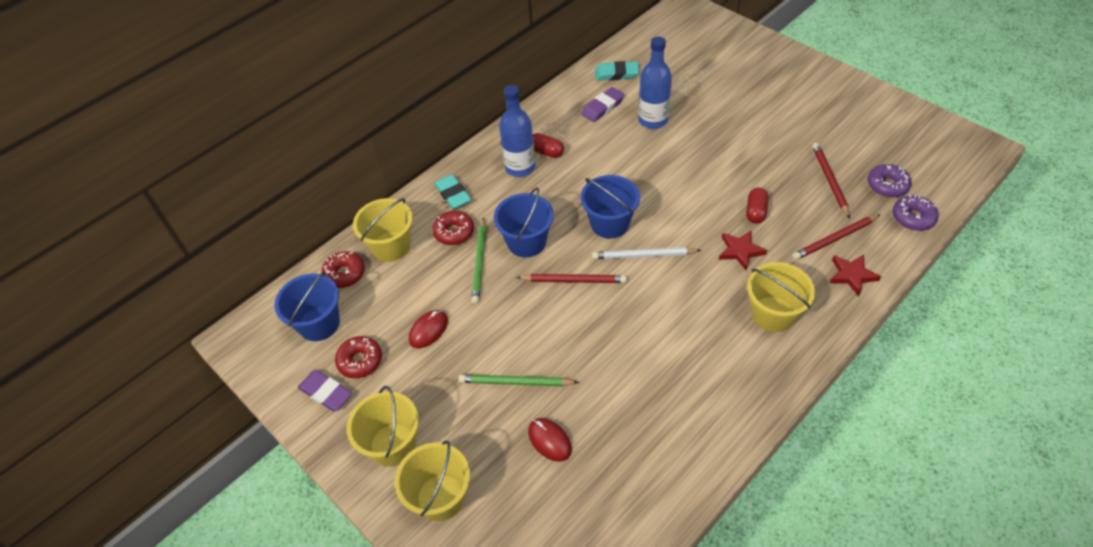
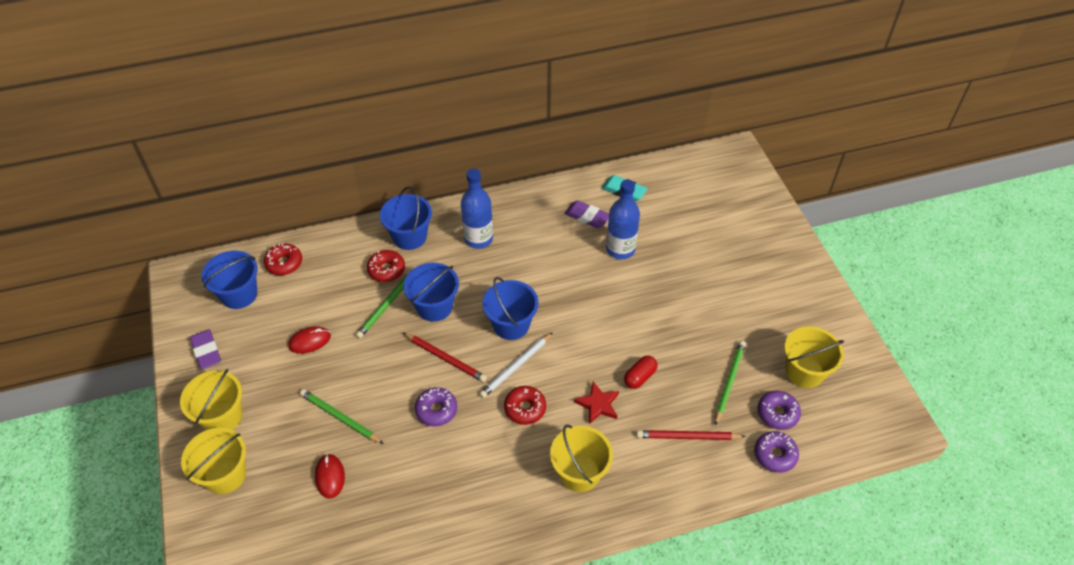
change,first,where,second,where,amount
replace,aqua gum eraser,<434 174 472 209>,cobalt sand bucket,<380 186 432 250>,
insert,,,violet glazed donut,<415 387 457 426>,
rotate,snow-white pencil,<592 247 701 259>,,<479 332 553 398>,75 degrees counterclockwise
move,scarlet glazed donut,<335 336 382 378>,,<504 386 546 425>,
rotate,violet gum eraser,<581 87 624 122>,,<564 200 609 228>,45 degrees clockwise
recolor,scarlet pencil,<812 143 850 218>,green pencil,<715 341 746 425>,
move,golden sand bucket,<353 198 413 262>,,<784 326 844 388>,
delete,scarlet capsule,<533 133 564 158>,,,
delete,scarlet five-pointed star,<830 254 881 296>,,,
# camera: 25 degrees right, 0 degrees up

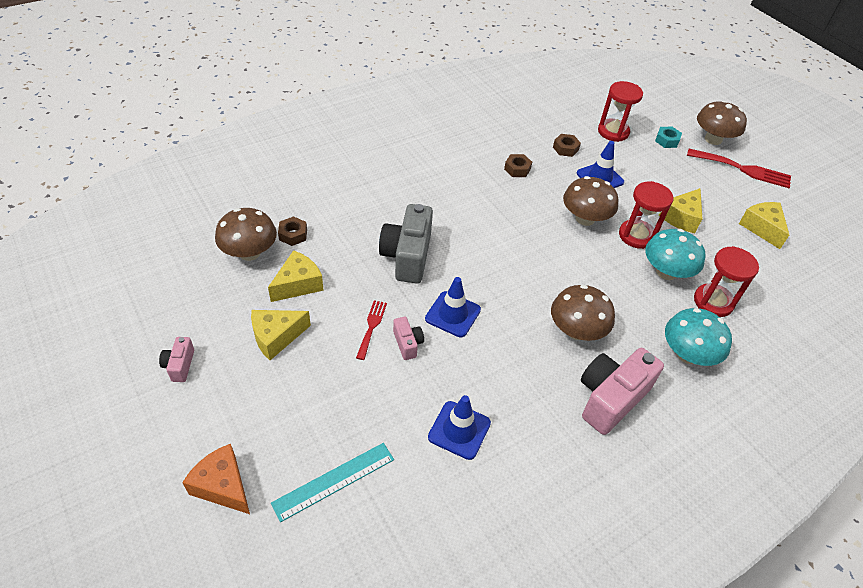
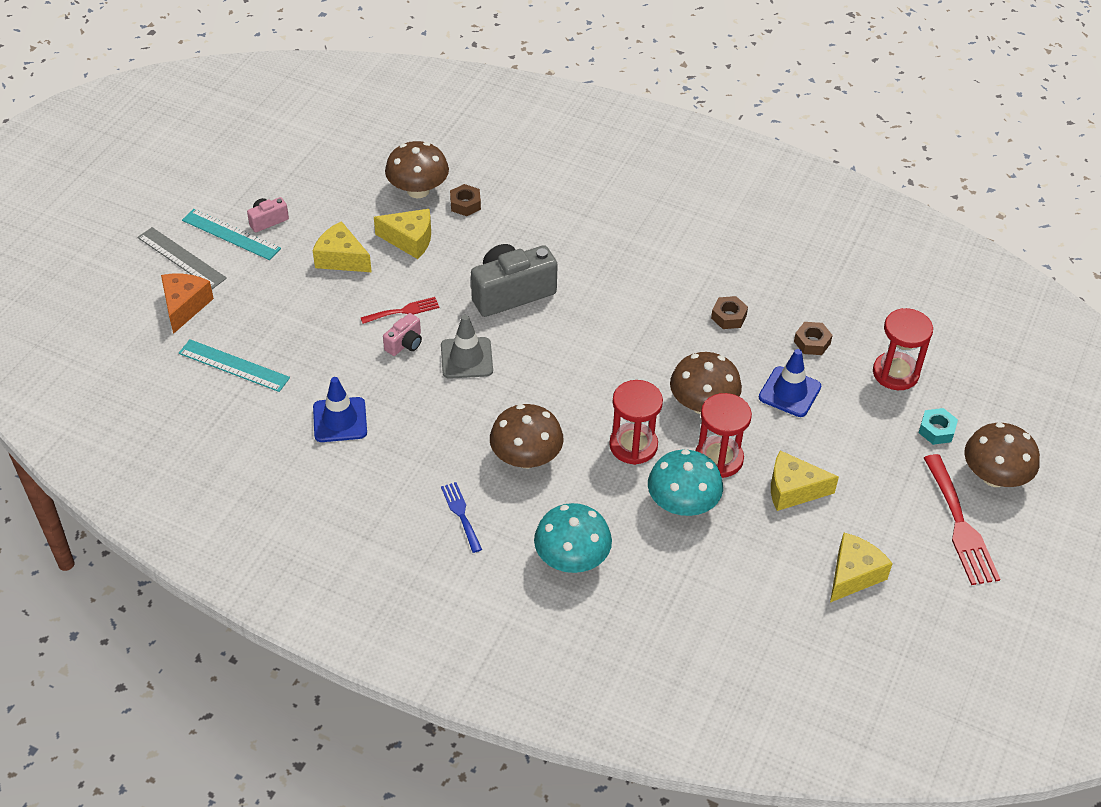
change,first,where,second,where,amount
insert,,,gray measuring stick,<137 227 227 289>,
insert,,,aqua measuring stick,<182 209 281 260>,
recolor,cobalt traffic cone,<425 277 481 337>,gray traffic cone,<441 315 493 379>,
replace,rose-pink camera,<581 348 664 435>,cobalt table fork,<441 482 482 553>,
move,scarlet sand timer,<694 246 759 317>,,<609 380 663 465>,
# camera: 60 degrees right, 0 degrees up

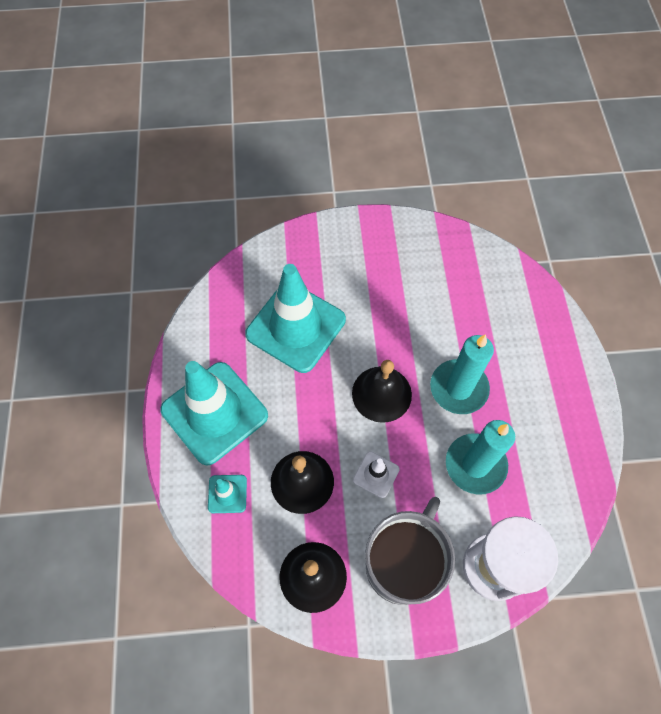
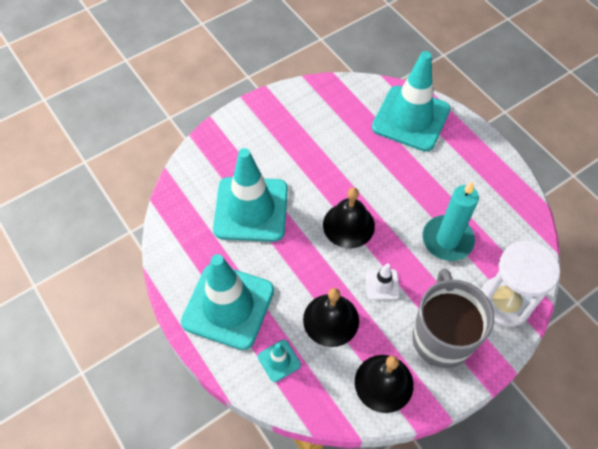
change,first,where,second,where,amount
insert,,,aqua traffic cone,<372 51 450 152>,
delete,aqua pillar candle,<430 334 494 414>,,,
# camera: 30 degrees left, 5 degrees down

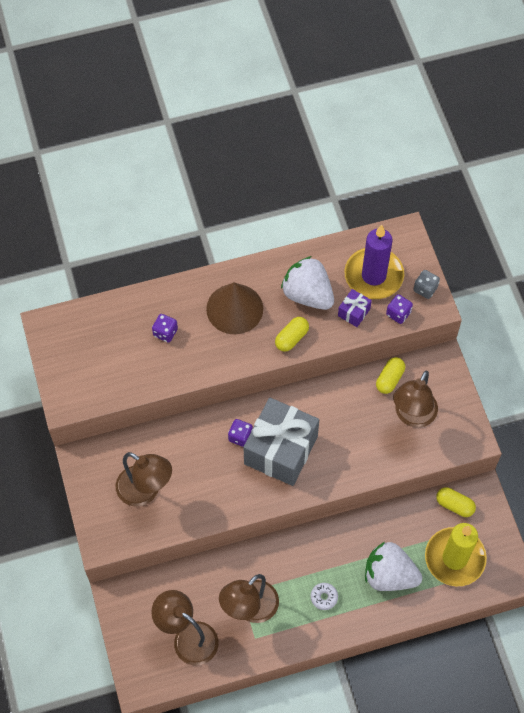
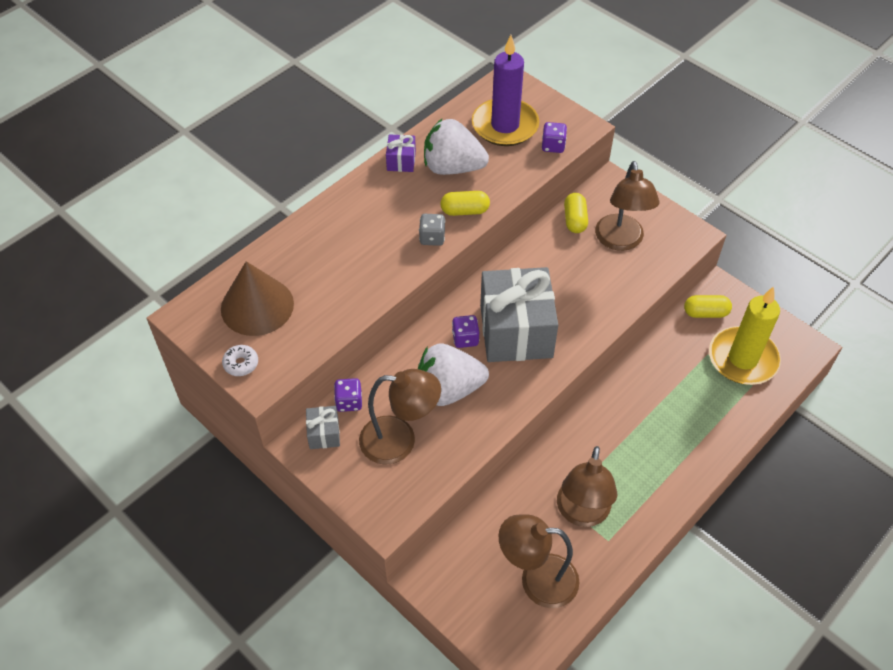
change,first,where,second,where,amount
move,brown solid cone,<206 282 263 334>,,<221 261 294 336>,
move,snow-white glazed donut,<311 583 338 610>,,<222 345 258 376>,
insert,,,gray wrapped gift,<306 406 340 449>,
move,violet game die,<152 314 178 343>,,<334 378 362 412>,
move,violet wrapped gift,<338 289 372 327>,,<386 134 416 172>,
move,snow-white toy strawberry,<365 542 422 591>,,<418 344 489 406>,
move,gray game die,<414 270 440 299>,,<419 214 445 246>,
rotate,golden capsule,<275 317 309 352>,,<440 191 490 216>,75 degrees clockwise
# camera: 30 degrees left, 10 degrees down

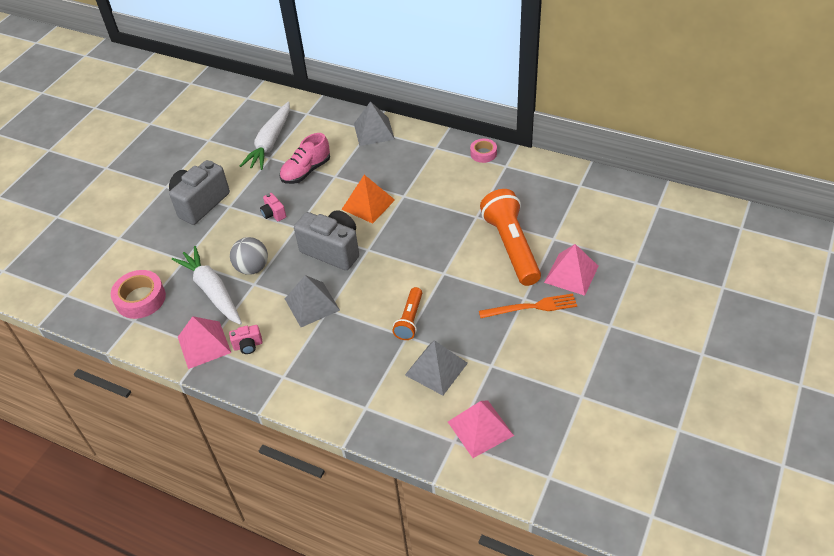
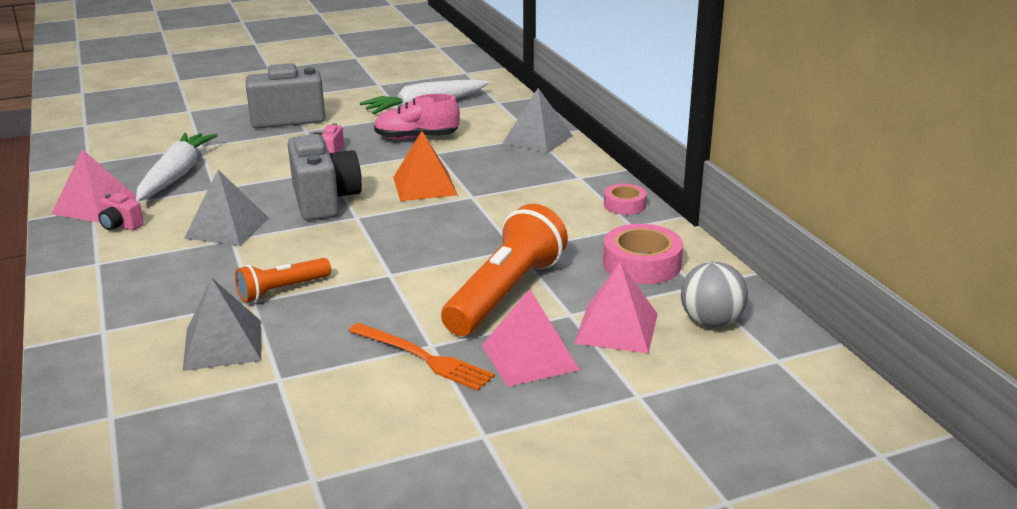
change,first,where,second,where,amount
move,rose-pink pyramid shape,<448 400 514 458>,,<574 262 658 353>,
move,rose-pink tape,<111 270 166 319>,,<603 224 683 284>,
move,gray sphere,<230 237 268 275>,,<681 261 748 327>,
# camera: 40 degrees right, 20 degrees down

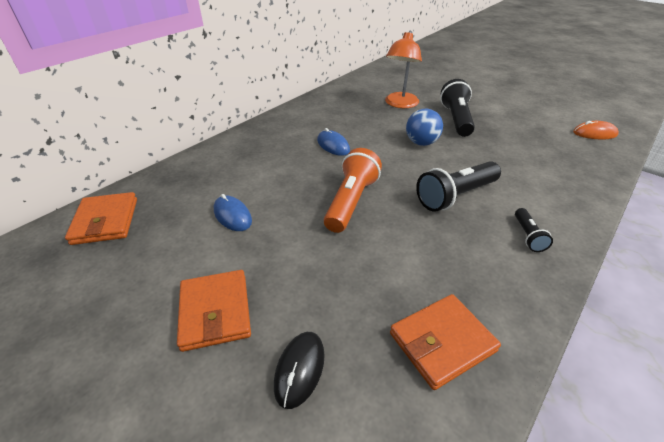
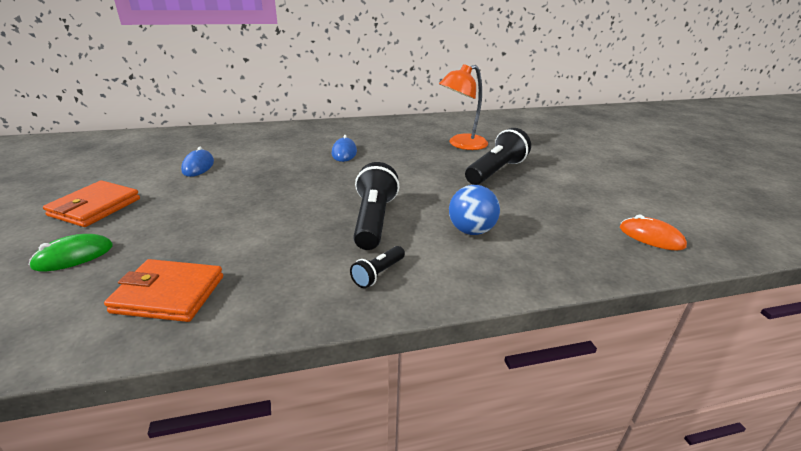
change,first,where,second,where,amount
recolor,jet-black computer mouse,<274 332 325 409>,green computer mouse,<29 234 113 271>,
rotate,jet-black flashlight,<416 161 501 212>,,<353 162 399 250>,90 degrees clockwise
move,cobalt sphere,<406 108 443 146>,,<449 185 500 235>,
delete,orange-coloured wallet,<65 192 137 245>,,,
delete,orange-coloured flashlight,<324 148 382 233>,,,
# camera: 35 degrees right, 10 degrees down

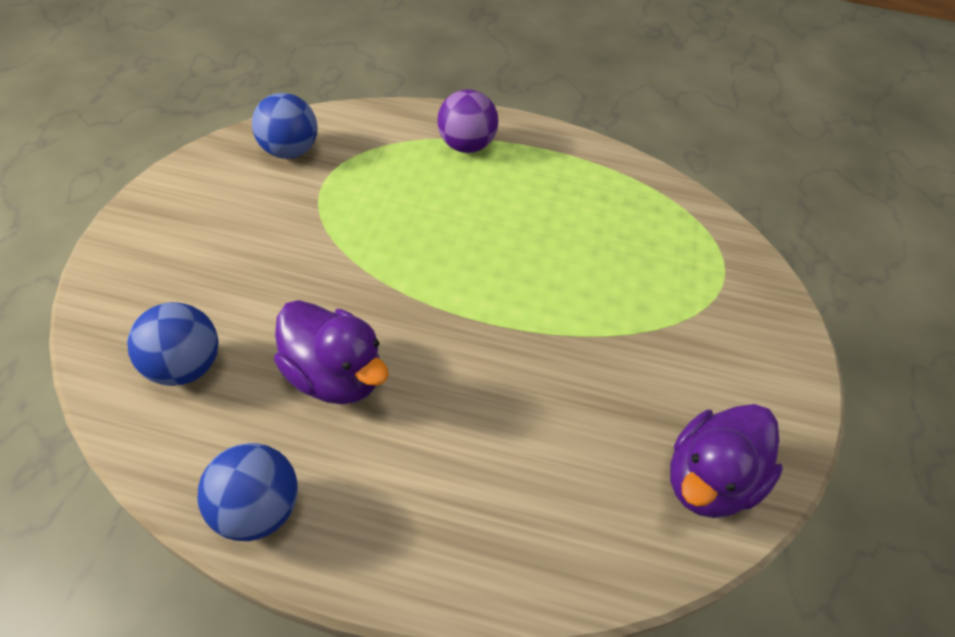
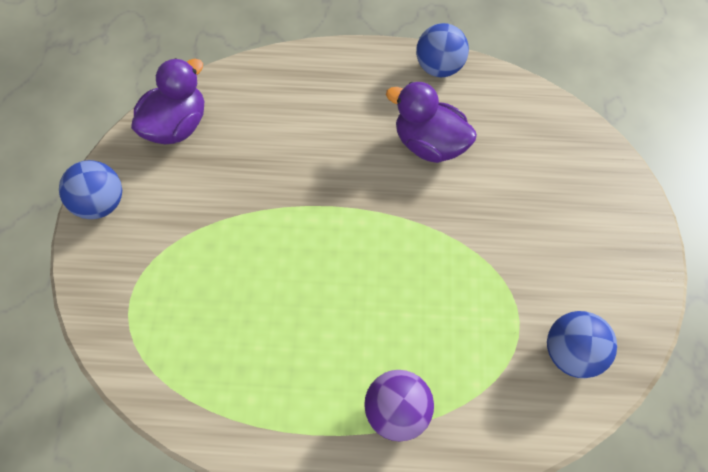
change,first,where,second,where,amount
move,cobalt sphere,<127 302 219 386>,,<59 160 122 219>,
# camera: 175 degrees right, 10 degrees up

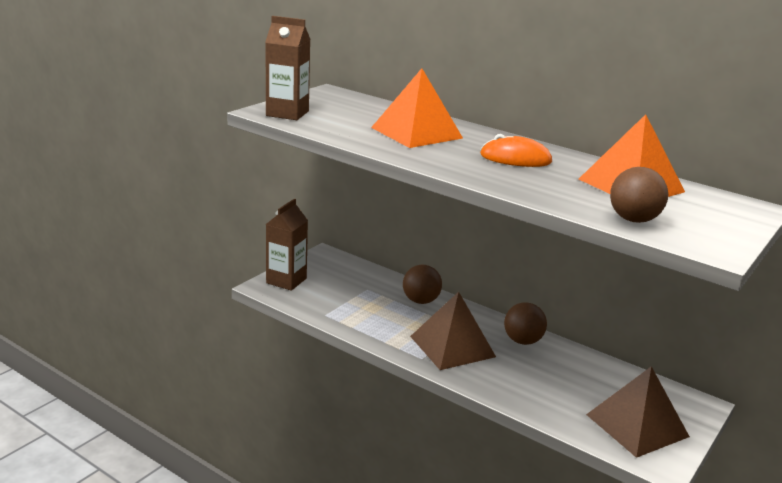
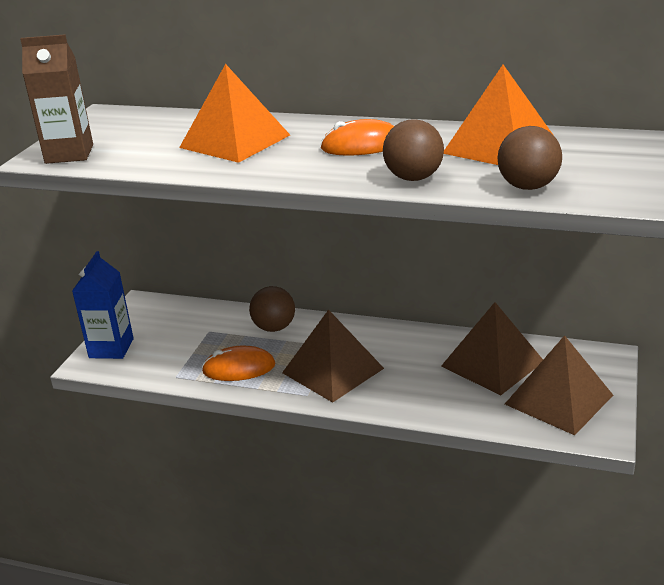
change,first,where,second,where,amount
recolor,brown carton,<266 199 308 291>,cobalt carton,<72 251 134 359>,
insert,,,orange-coloured computer mouse,<202 346 275 381>,
move,brown sphere,<504 302 547 345>,,<383 119 444 181>,
insert,,,brown pyramid shape,<441 302 543 395>,
# camera: 15 degrees left, 5 degrees up

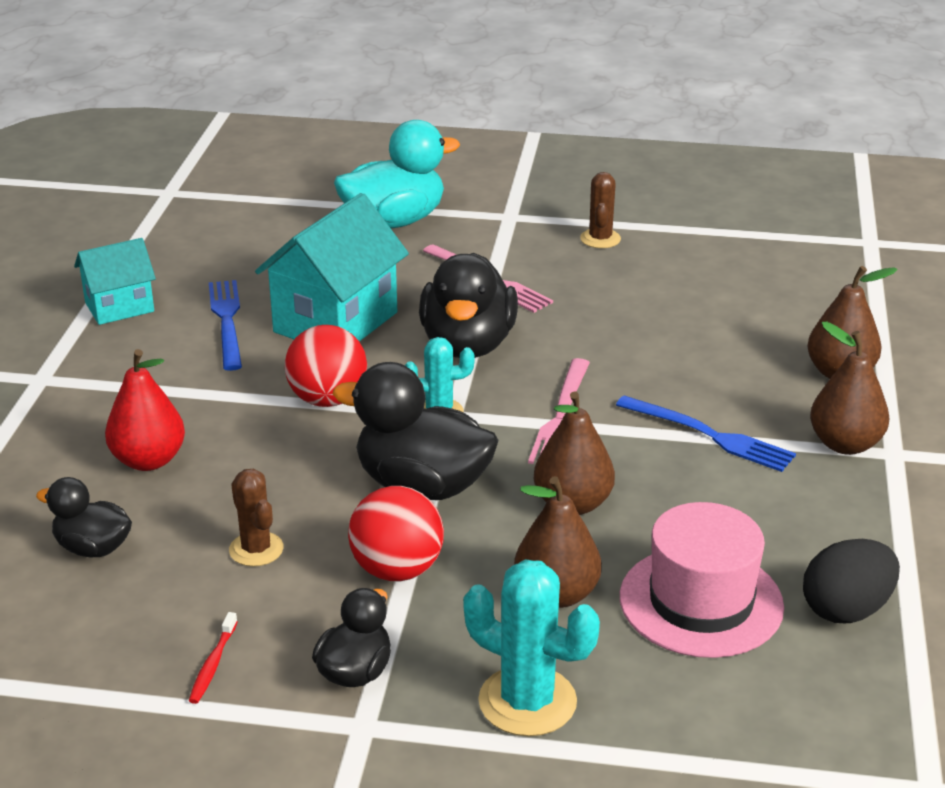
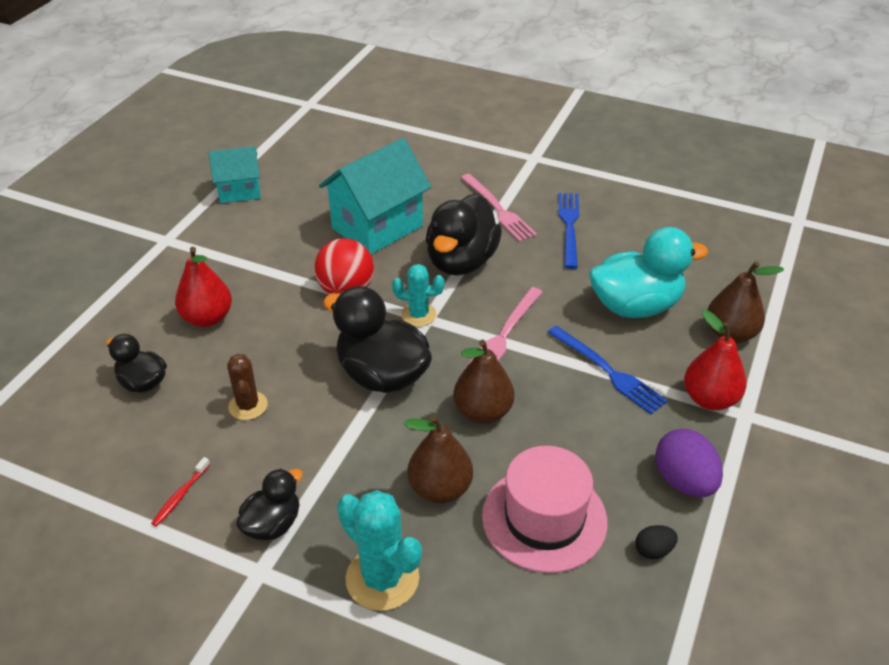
change,first,where,second,where,amount
move,cobalt table fork,<209 280 242 371>,,<558 193 579 269>,
move,aqua rubber duck,<334 120 460 229>,,<589 227 708 318>,
resize,jet-black toy egg,<803 539 900 623>,,<635 525 678 559>,x0.52
insert,,,violet toy egg,<655 429 723 497>,
recolor,brown pear fruit,<810 322 889 455>,scarlet pear fruit,<684 309 747 410>,
delete,scarlet sphere,<348 486 444 581>,,,
delete,brown saguaro cactus,<580 172 621 248>,,,
# camera: 15 degrees right, 10 degrees up

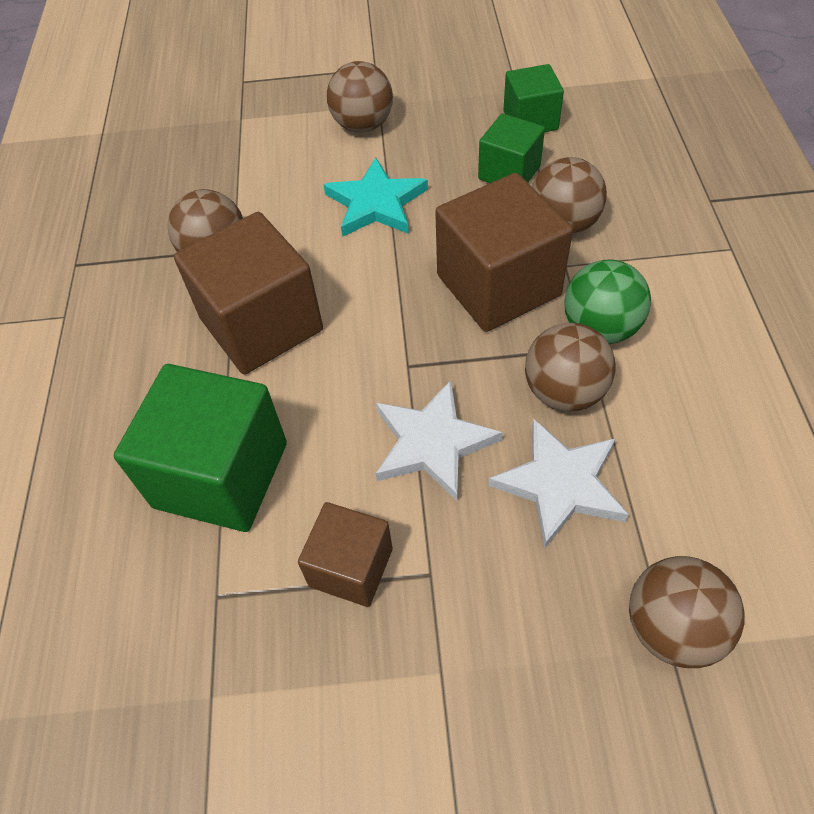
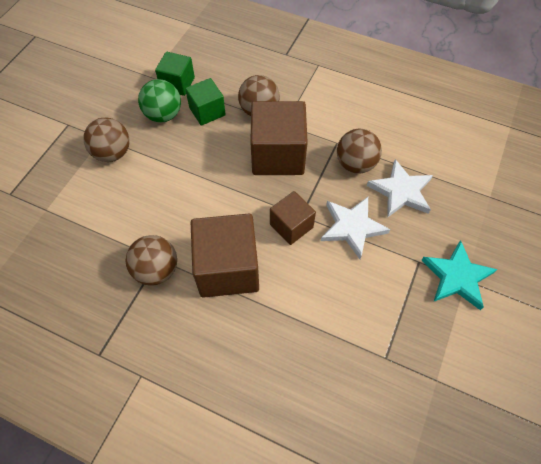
change,first,where,second,where,amount
move,green sphere,<564 260 651 344>,,<138 79 181 123>,
move,brown block,<298 502 393 607>,,<270 191 316 245>,
move,aqua five-pointed star,<324 158 428 237>,,<421 240 498 310>,
delete,green block,<114 364 287 532>,,,
delete,brown sphere,<629 556 745 668>,,,
# camera: 65 degrees left, 5 degrees up

